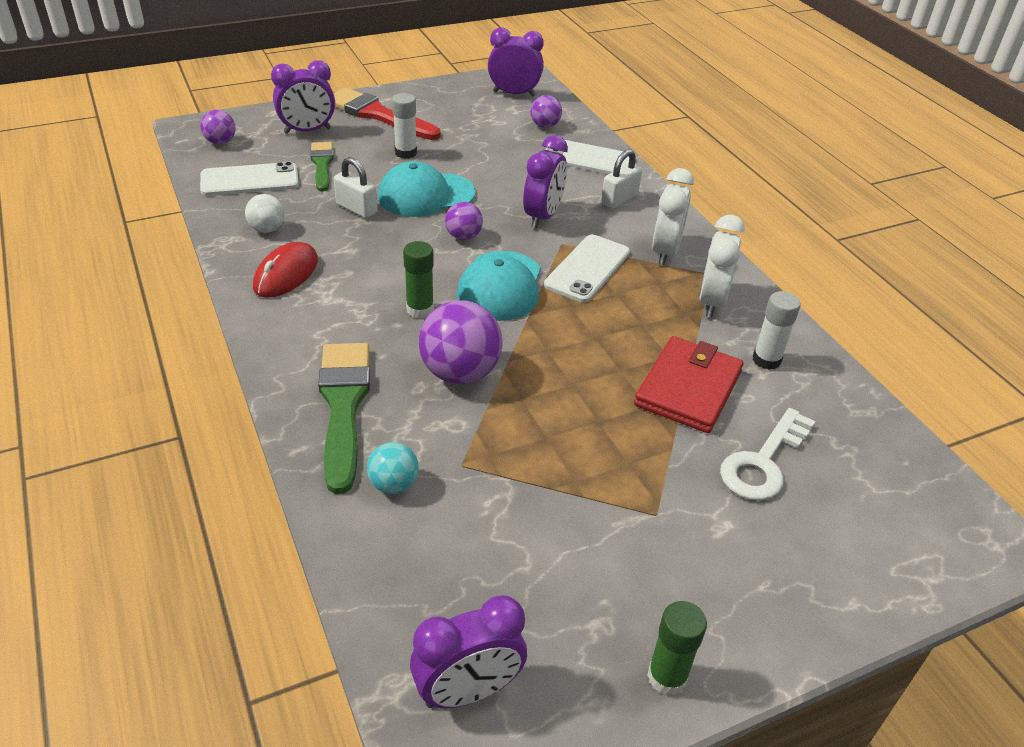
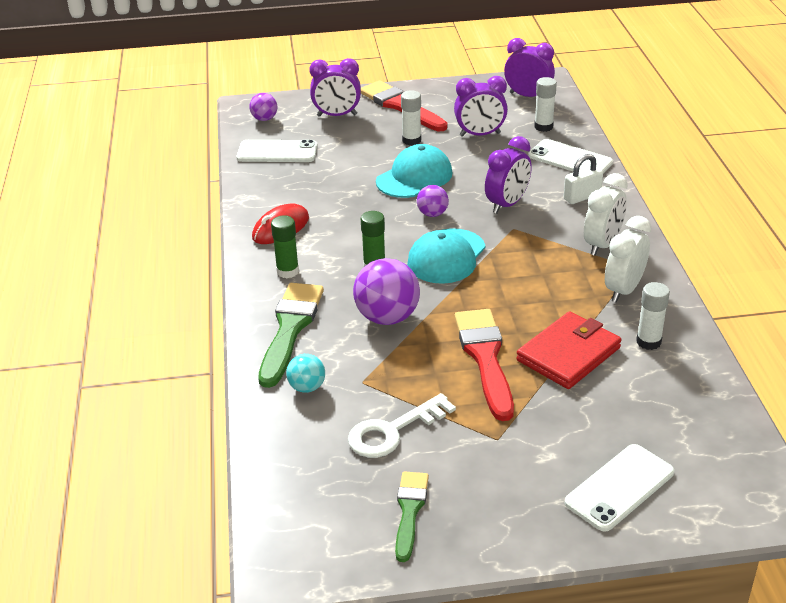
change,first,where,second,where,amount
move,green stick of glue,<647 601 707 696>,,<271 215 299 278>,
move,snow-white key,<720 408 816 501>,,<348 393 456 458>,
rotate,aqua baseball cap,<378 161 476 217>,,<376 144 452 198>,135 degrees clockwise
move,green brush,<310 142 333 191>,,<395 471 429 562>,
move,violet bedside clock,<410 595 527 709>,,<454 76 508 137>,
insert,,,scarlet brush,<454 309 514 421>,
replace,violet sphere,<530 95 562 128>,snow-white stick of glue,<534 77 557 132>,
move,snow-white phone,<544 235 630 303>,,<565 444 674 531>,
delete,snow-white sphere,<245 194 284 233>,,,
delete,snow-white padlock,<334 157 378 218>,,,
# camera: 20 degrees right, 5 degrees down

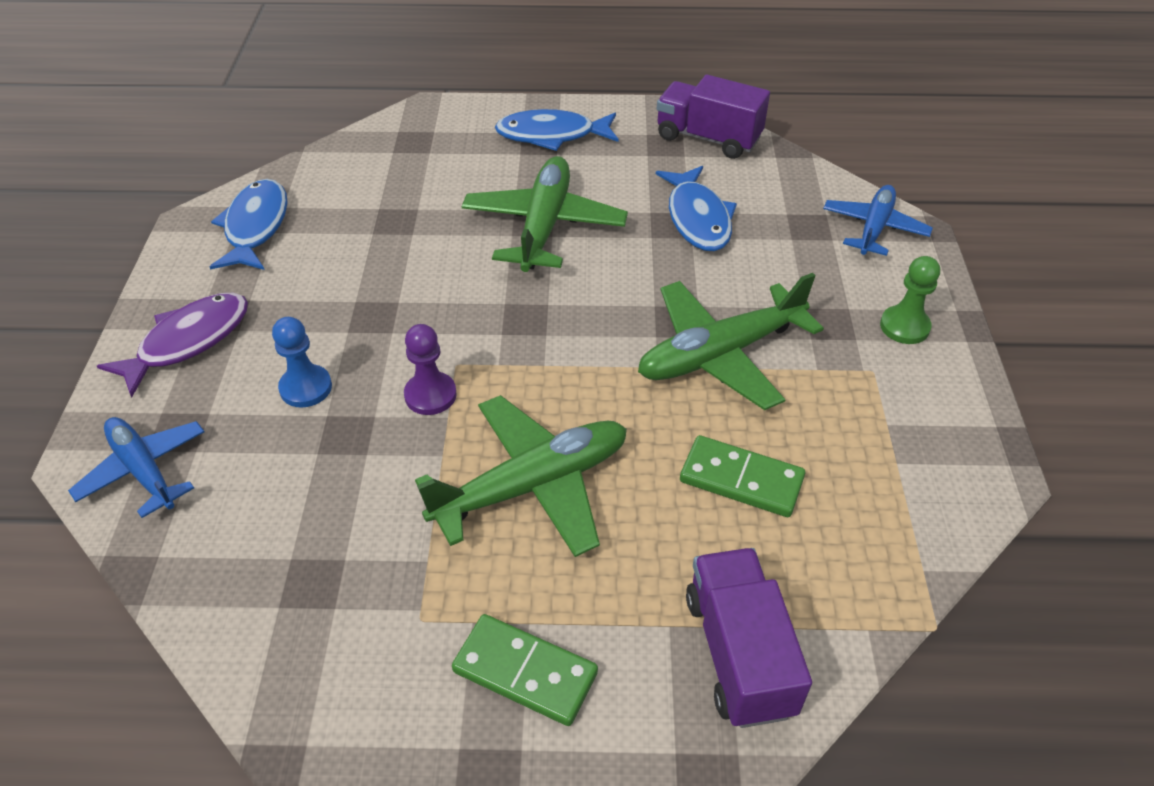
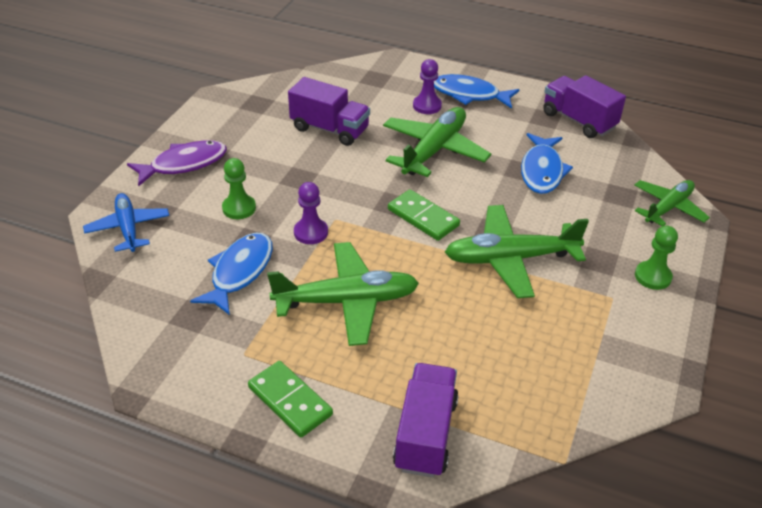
change,first,where,second,where,amount
move,cobalt fish,<210 179 288 270>,,<190 233 273 315>,
recolor,cobalt pawn,<272 317 332 408>,green pawn,<222 158 256 219>,
insert,,,violet truck,<288 77 370 146>,
move,green domino piece,<680 435 805 517>,,<388 189 460 241>,
insert,,,violet pawn,<413 59 442 114>,
recolor,cobalt plane,<823 185 933 256>,green plane,<634 180 710 226>,
# camera: 20 degrees right, 5 degrees down

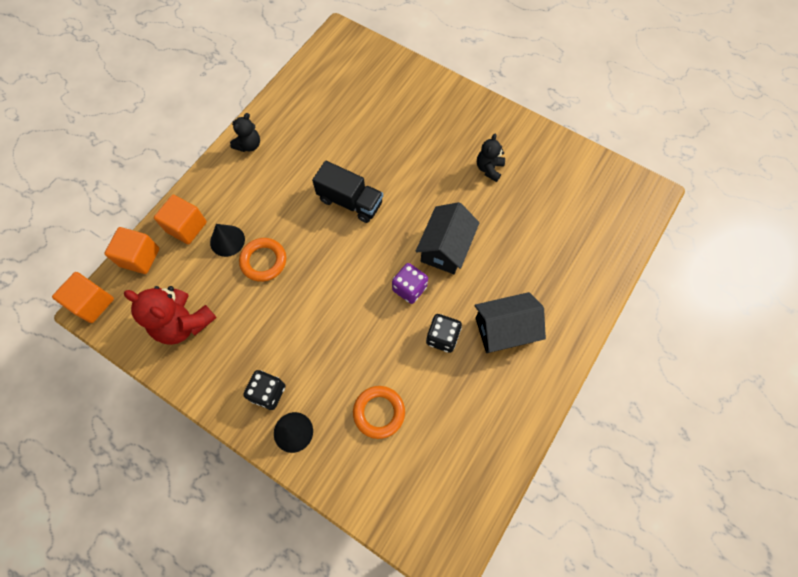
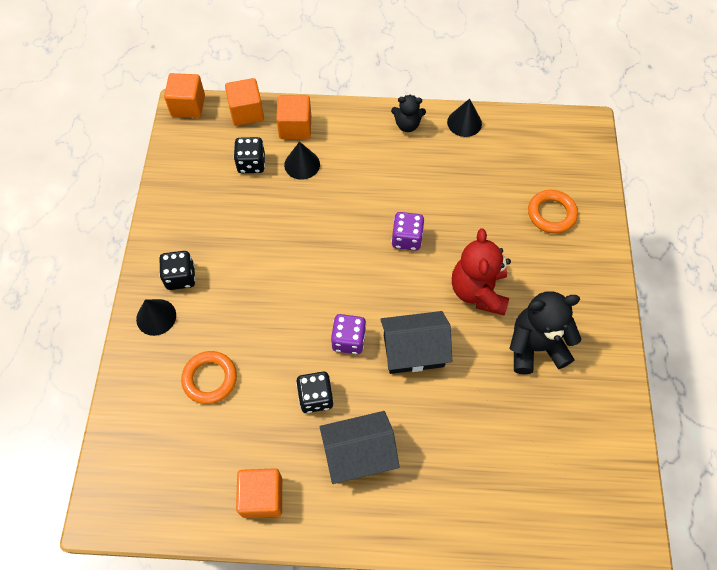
change,first,where,second,where,amount
insert,,,jet-black game die,<234 137 265 173>,
insert,,,orange-coloured block,<236 468 282 518>,
rotate,jet-black house,<475 292 546 353>,,<320 411 400 484>,60 degrees counterclockwise
replace,jet-black truck,<312 161 383 223>,violet game die,<391 212 424 251>,
insert,,,jet-black solid cone,<447 99 482 137>,
move,scarlet teddy bear,<124 286 217 345>,,<452 228 511 315>,
resize,jet-black teddy bear,<477 134 505 182>,,<509 291 582 374>,x1.74
move,orange-coloured torus,<239 238 286 282>,,<528 190 578 233>,
# camera: 60 degrees right, 5 degrees down

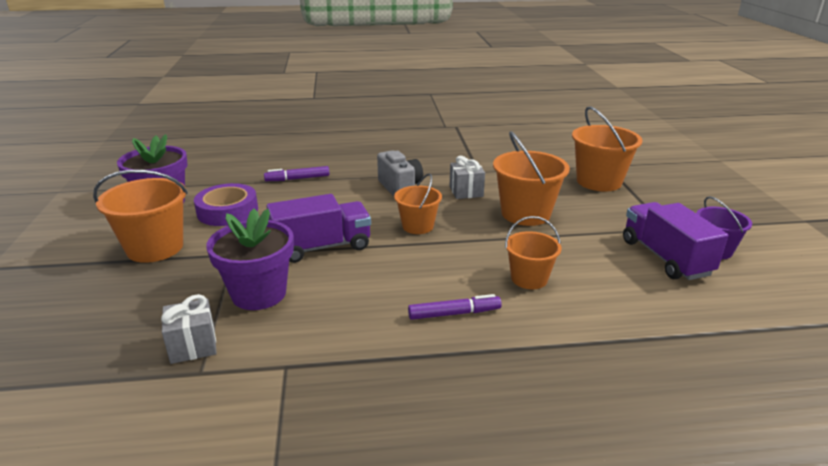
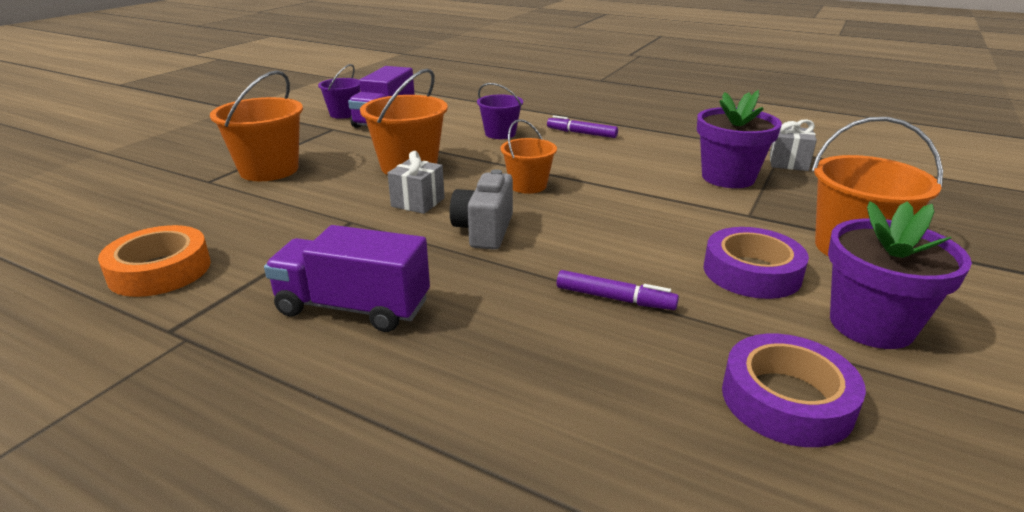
change,first,where,second,where,amount
insert,,,orange-coloured tape,<98 225 211 297>,
move,violet truck,<267 194 371 263>,,<264 225 430 332>,
recolor,orange-coloured sand bucket,<505 216 562 289>,violet sand bucket,<477 83 523 139>,
insert,,,violet tape,<722 334 866 447>,
# camera: 145 degrees left, 0 degrees up

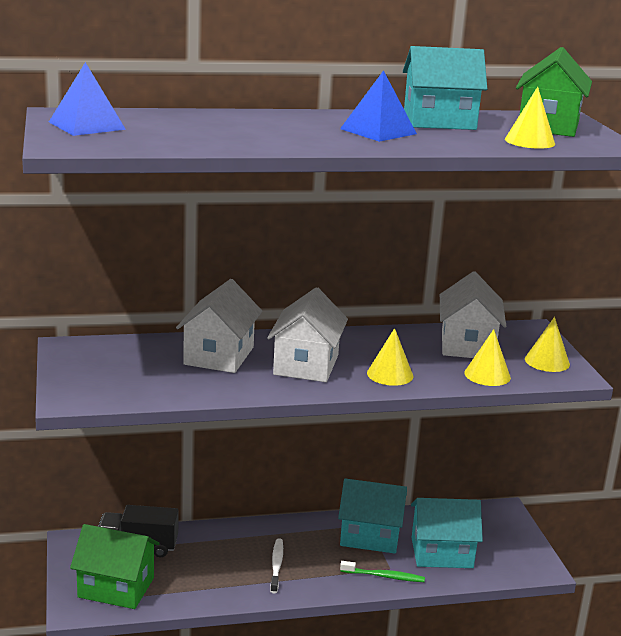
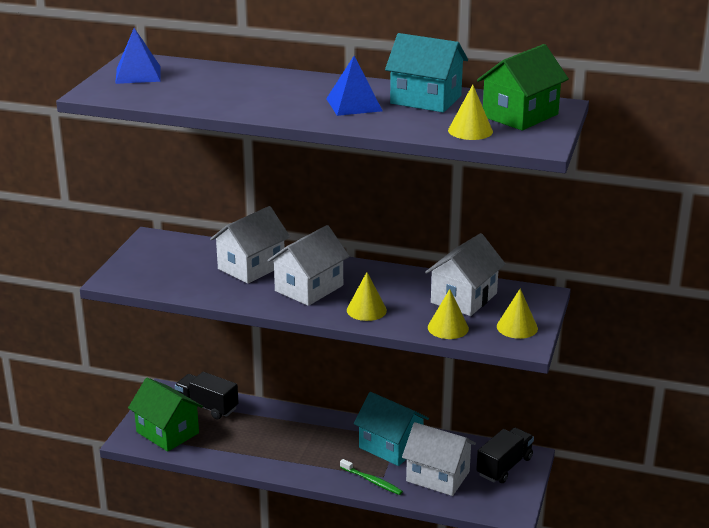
change,first,where,second,where,amount
recolor,aqua house,<411 498 483 568>,snow-white house,<402 422 476 496>,
insert,,,jet-black truck,<476 428 534 483>,
delete,snow-white dental brush,<270 538 283 593>,,,
# camera: 30 degrees right, 5 degrees up

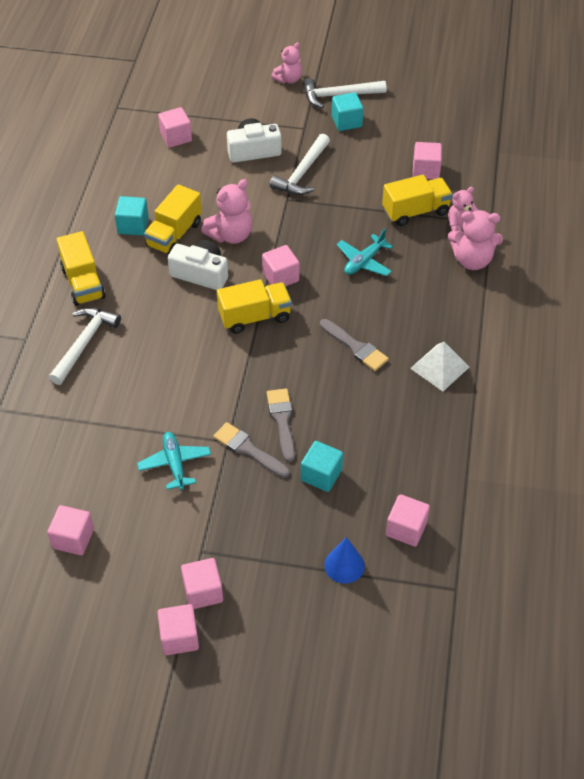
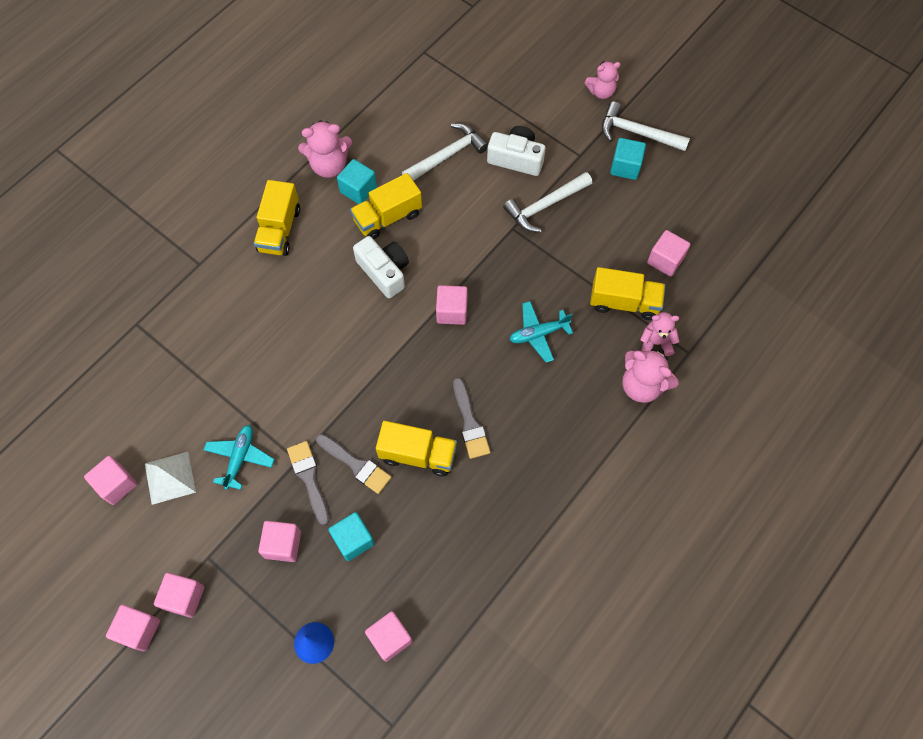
change,first,where,second,where,amount
move,snow-white pyramid shape,<410 342 469 391>,,<145 452 196 505>,
move,rose-pink block,<158 107 192 148>,,<258 521 301 562>,
move,rose-pink teddy bear,<201 179 253 244>,,<298 120 352 178>,
rotate,gray brush,<267 388 295 462>,,<316 434 391 494>,105 degrees clockwise
move,golden truck,<217 279 292 334>,,<376 421 457 476>,
move,snow-white carpenter's hammer,<49 307 121 385>,,<402 123 488 181>,
# camera: 30 degrees right, 15 degrees up

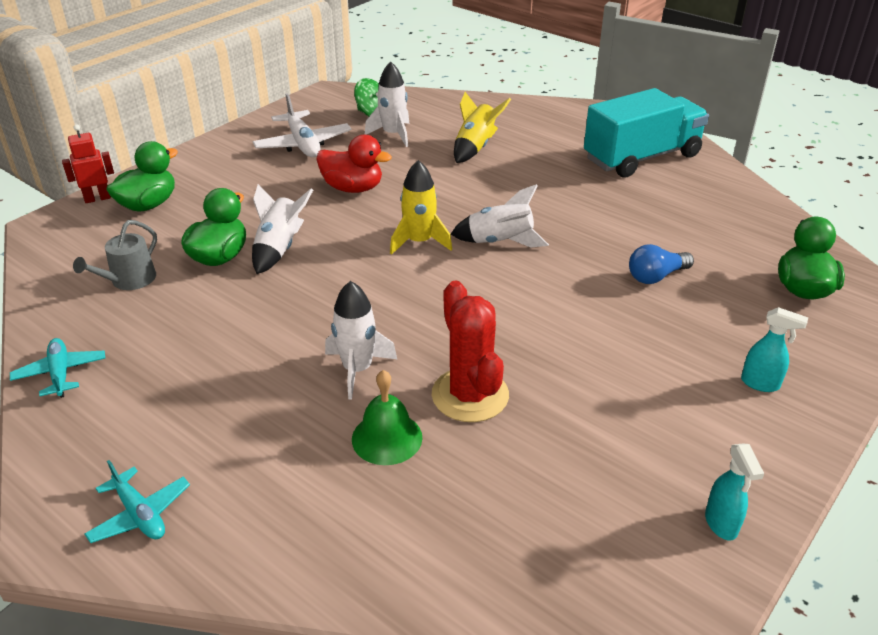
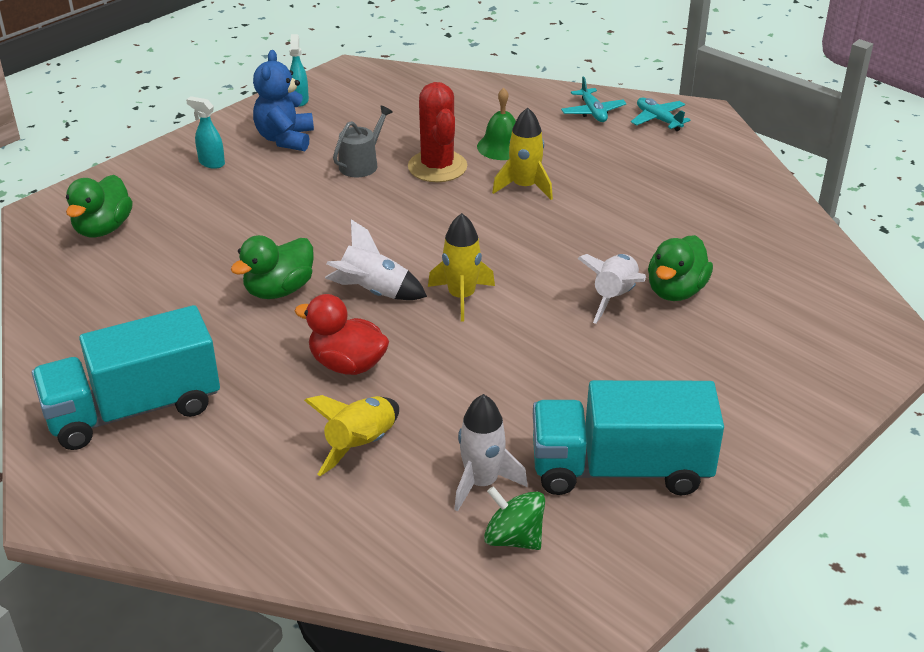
change,first,where,second,where,amount
move,green rubber duck,<106 141 178 212>,,<230 235 314 299>,
insert,,,cobalt teddy bear,<253 50 314 151>,
move,scarlet rubber duck,<316 135 392 193>,,<295 294 389 375>,
move,gray watering can,<73 220 157 290>,,<333 106 393 178>,
recolor,snow-white spaceship,<325 281 397 400>,golden spaceship,<492 108 553 200>,
replace,snow-white plane,<253 93 352 157>,aqua truck,<533 380 724 495>,
move,aqua plane,<10 338 106 398>,,<561 76 627 122>,
delete,scarlet toy robot,<62 124 114 203>,,,
delete,cobalt light bulb,<629 244 694 284>,,,
# camera: 175 degrees left, 0 degrees up

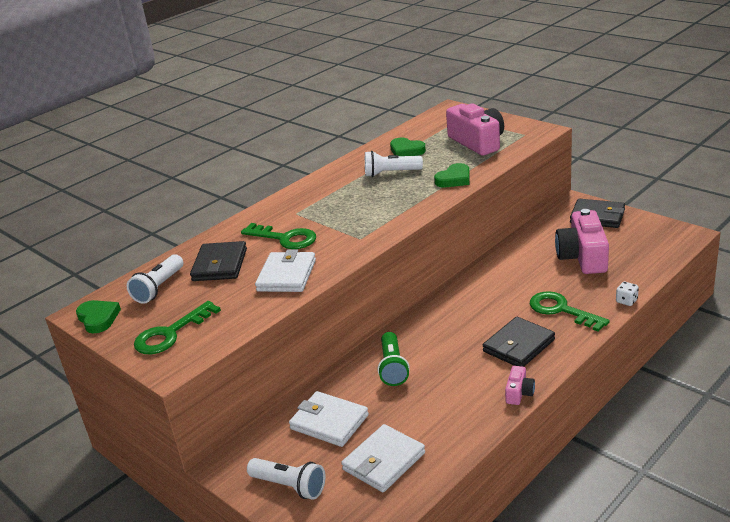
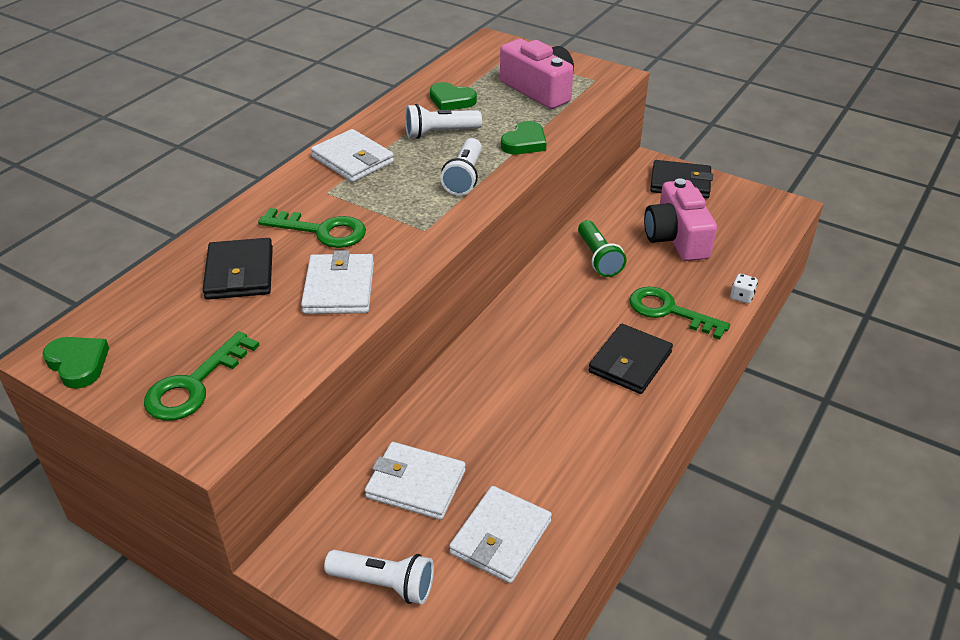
change,first,where,second,where,amount
insert,,,snow-white wallet,<311 129 394 182>,
move,snow-white flashlight,<127 254 183 304>,,<441 138 482 195>,
move,green flashlight,<378 332 410 386>,,<578 220 626 277>,
delete,rose-pink camera,<505 366 535 405>,,,
# camera: 15 degrees left, 10 degrees up

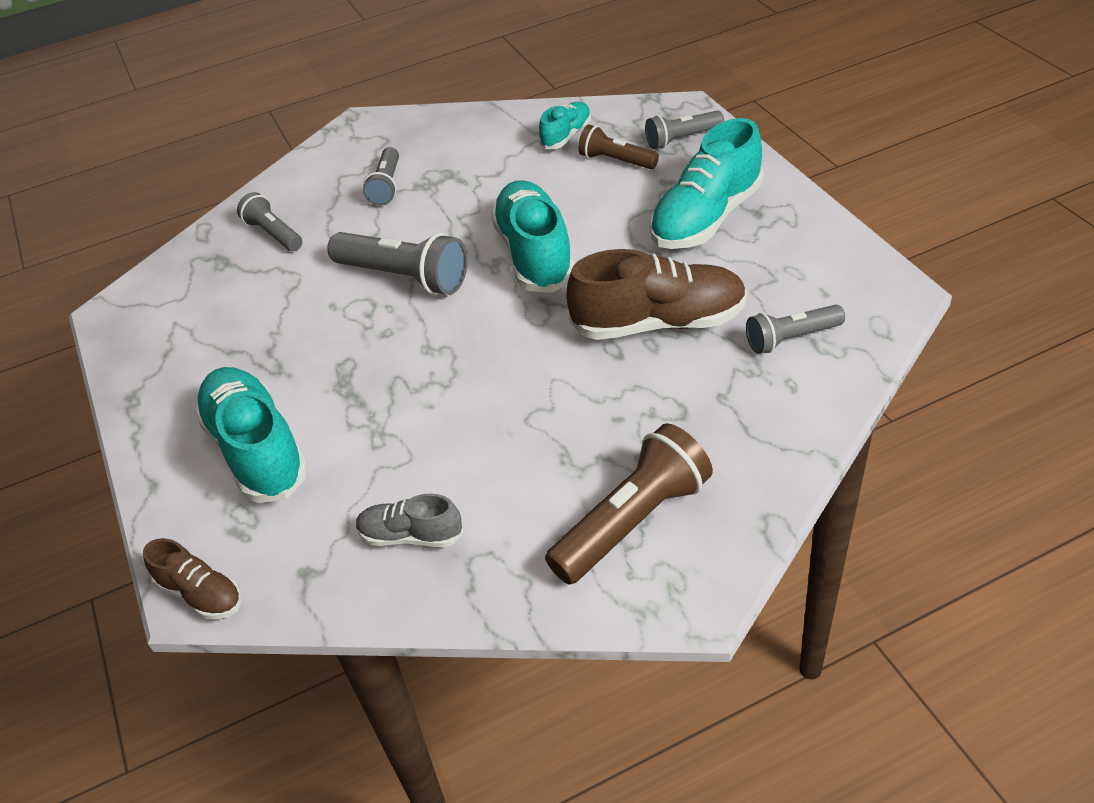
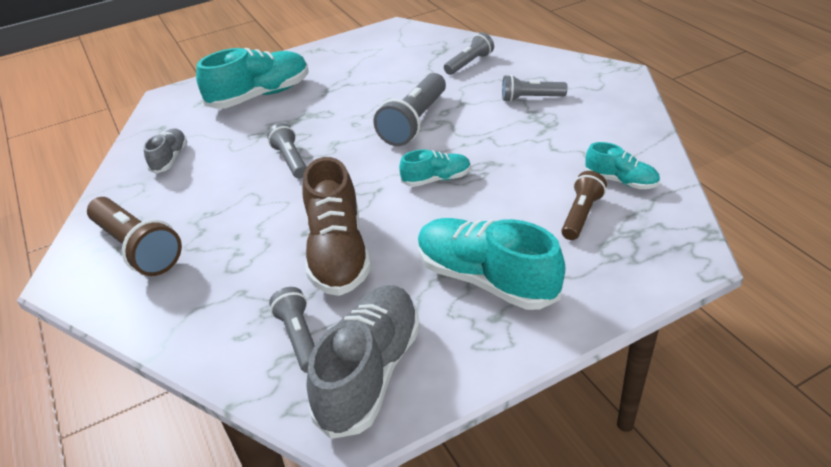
change,first,where,second,where,amount
move,gray flashlight,<645 110 724 149>,,<267 123 306 179>,
insert,,,gray sneaker,<306 285 420 439>,
resize,aqua sneaker,<491 180 574 293>,,<399 149 471 187>,x0.53
delete,brown sneaker,<143 538 242 619>,,,
# camera: 85 degrees right, 5 degrees down

